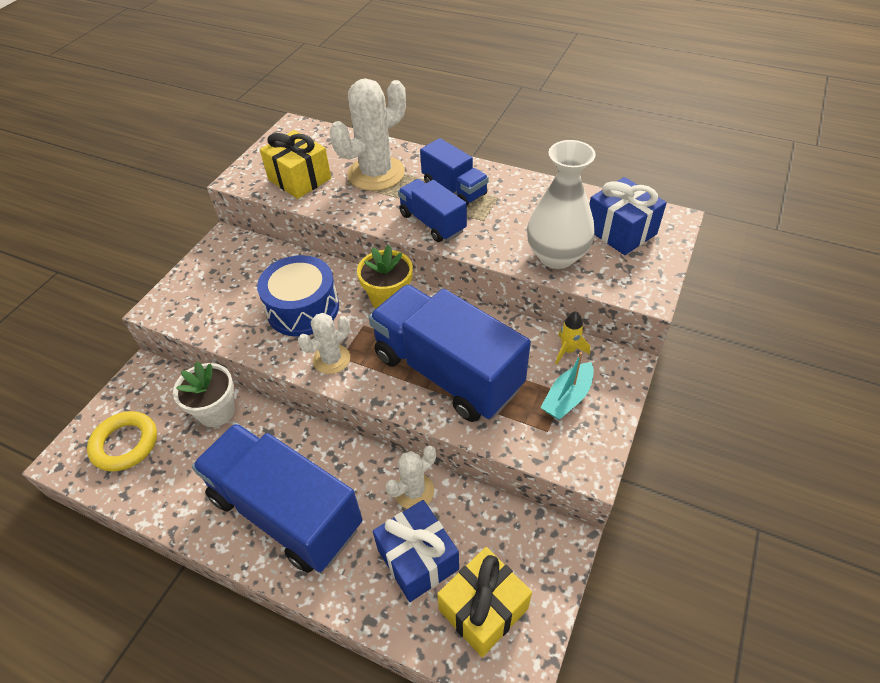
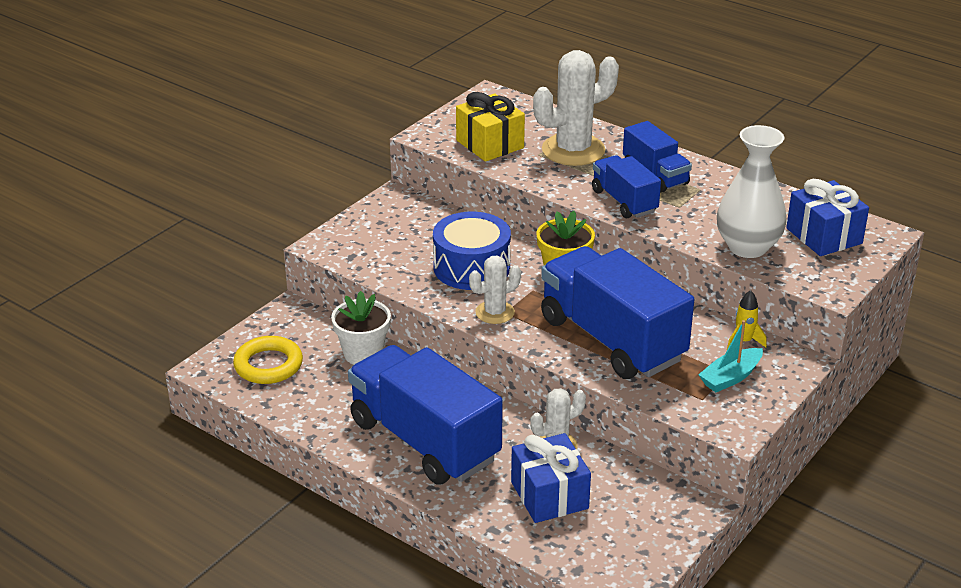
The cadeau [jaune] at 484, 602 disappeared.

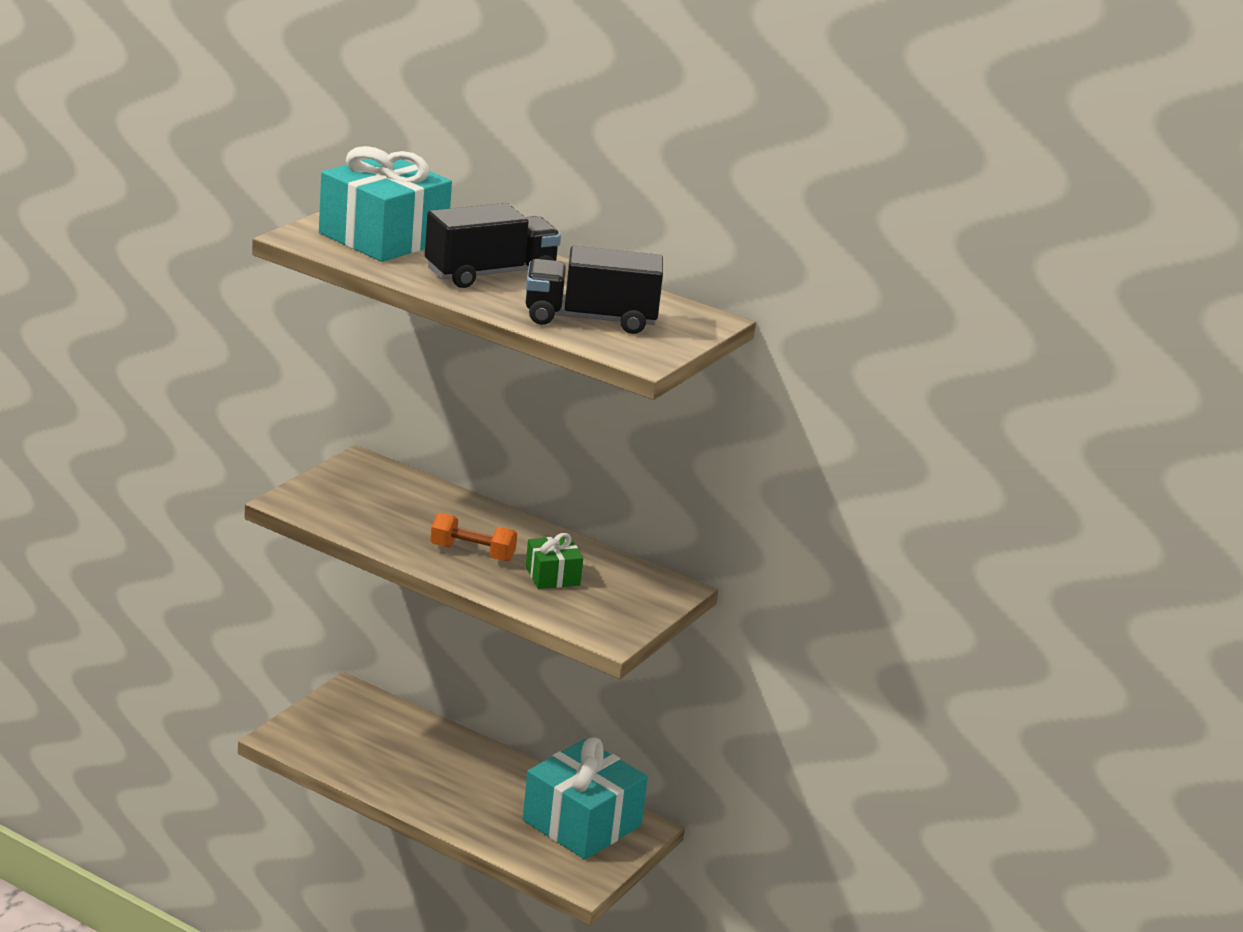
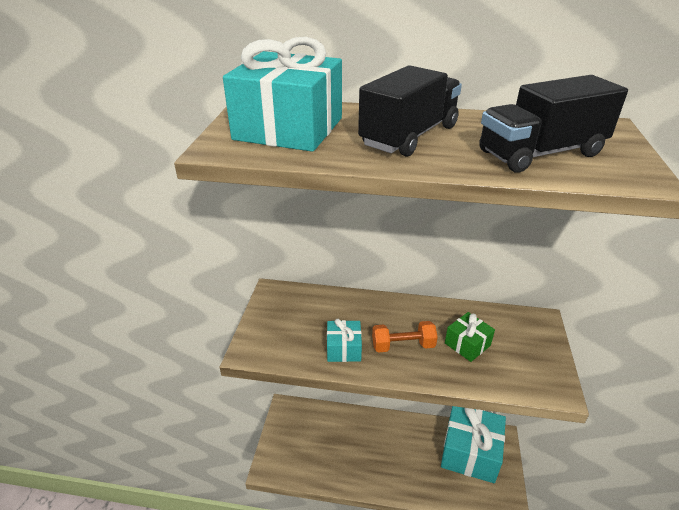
The cadeau [turquoise] at 344, 340 appeared.

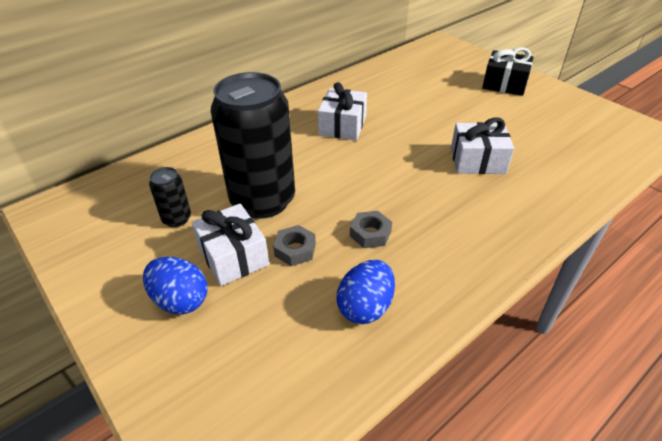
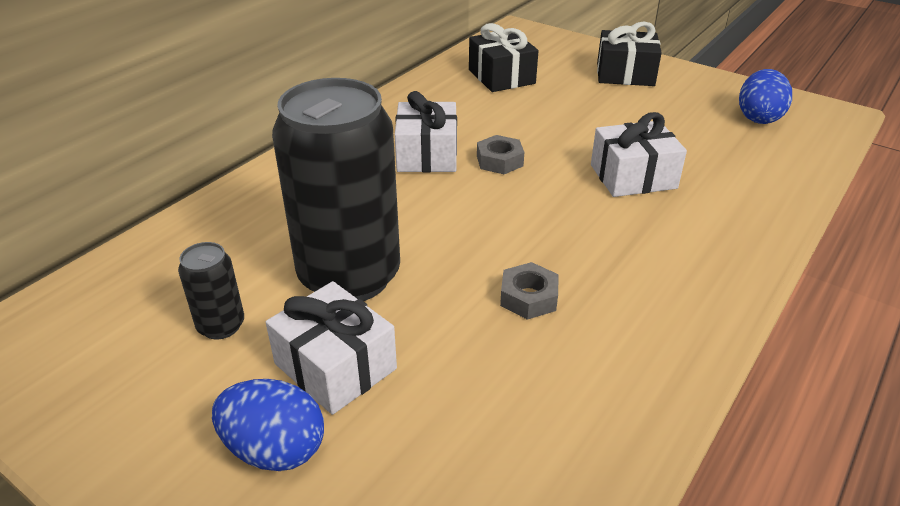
The cadeau [noir] at 503, 57 appeared.
The écrou [gris] moved from 294, 245 to 500, 154.
The œuf [bleu] moved from 365, 292 to 765, 96.

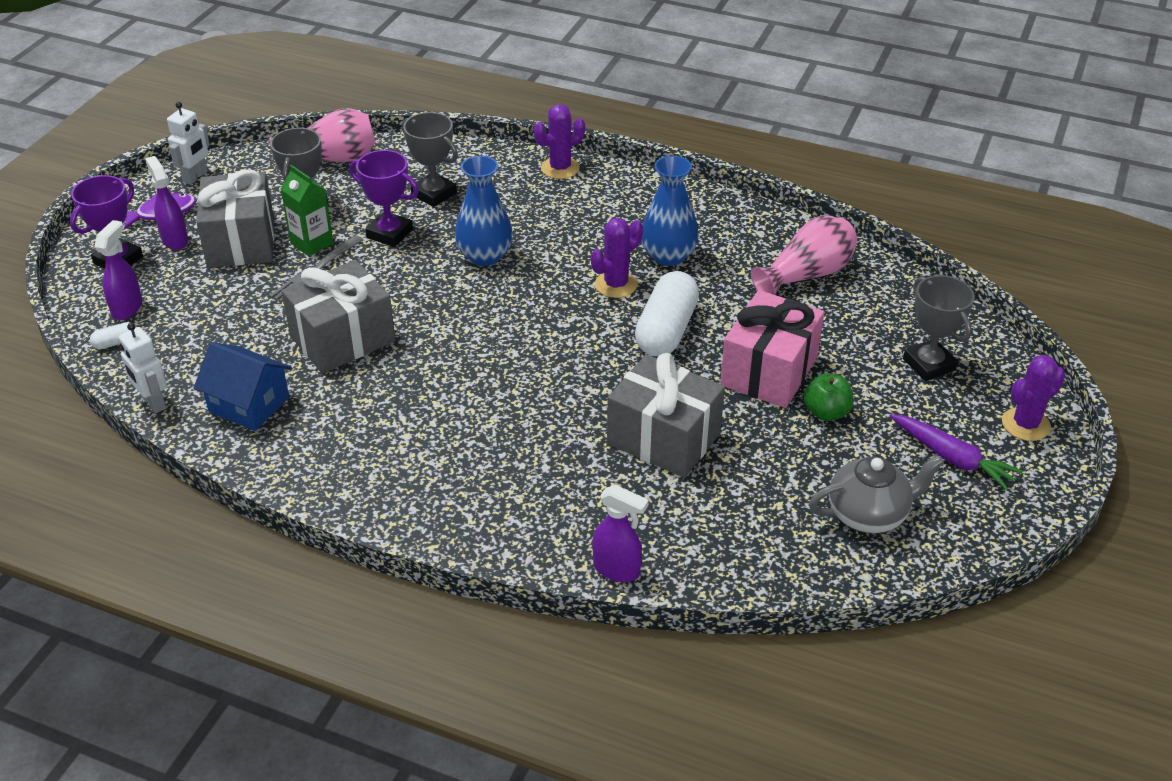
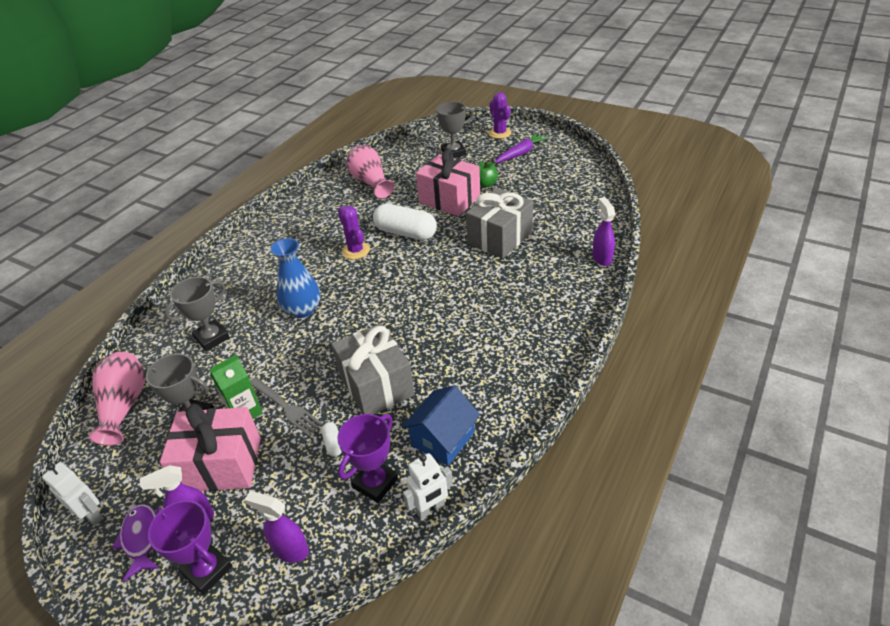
The cactus [violet] at 559, 141 disappeared.
The vase [bleu] at 670, 211 disappeared.
The théière [gris] at 876, 495 disappeared.
The gélule [blanc] moved from 113, 335 to 331, 439.
The trophée [violet] moved from 384, 198 to 367, 458.
The cadeau [gris] at 235, 218 became the cadeau [rose] at 210, 447.
The vaporisateur [violet] at 620, 533 turned 45 degrees counterclockwise.

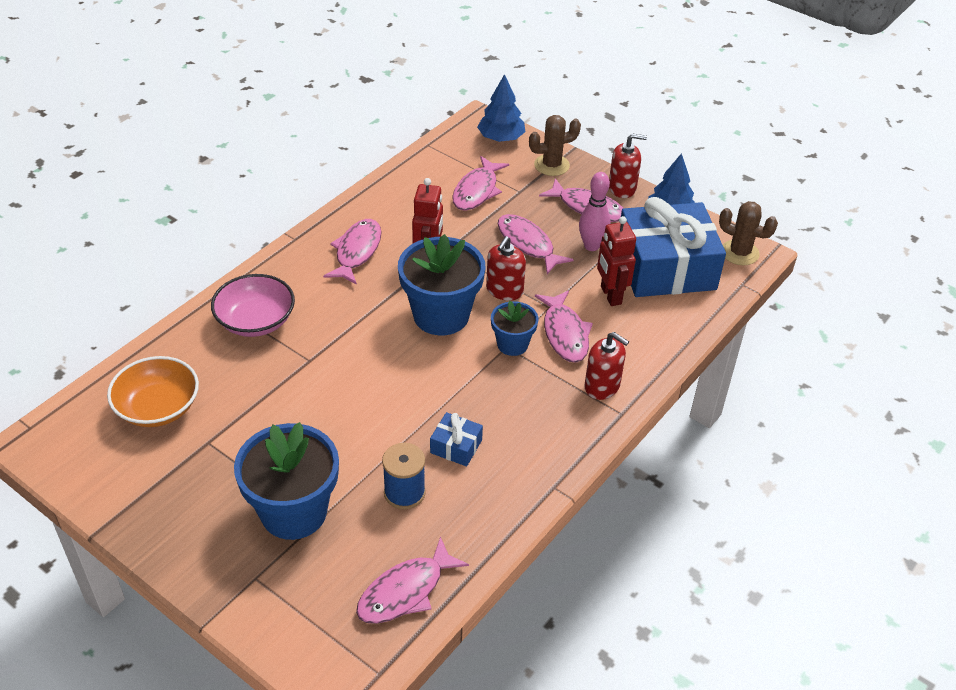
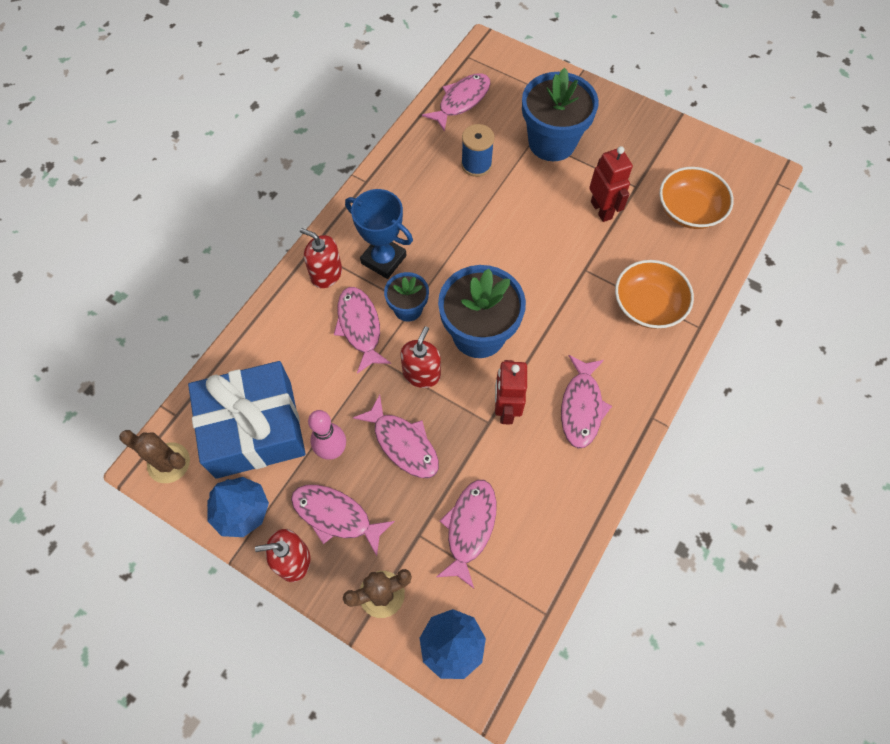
The cadeau [bleu] at 456, 439 disappeared.
The trophée [bleu] at 379, 234 appeared.
The robot [rouge] moved from 616, 261 to 611, 184.
The bol [rose] at 253, 305 became the bol [orange] at 654, 294.

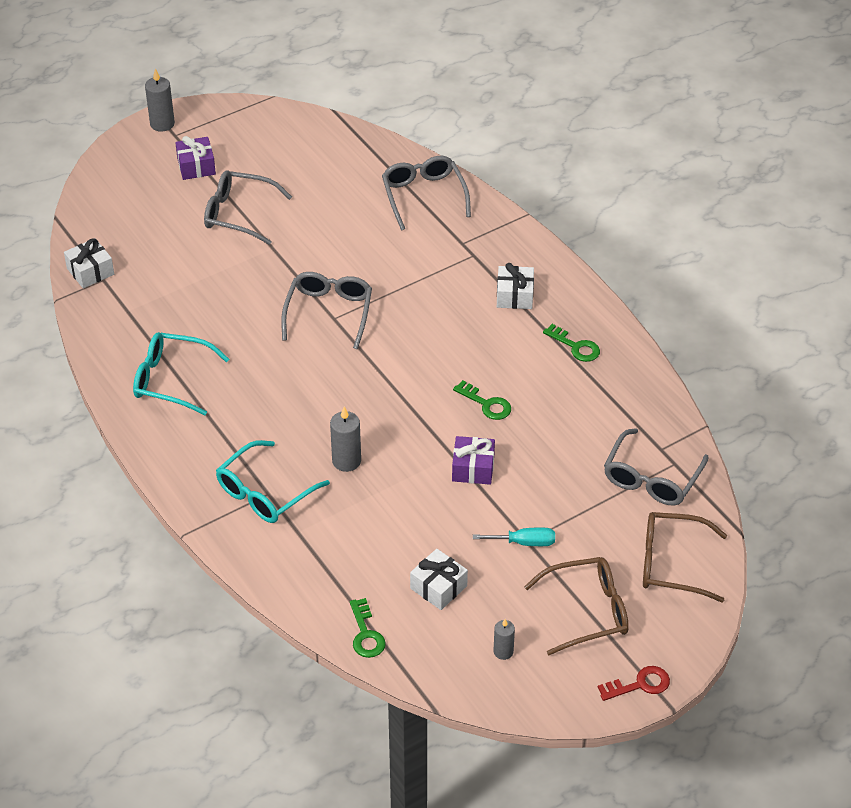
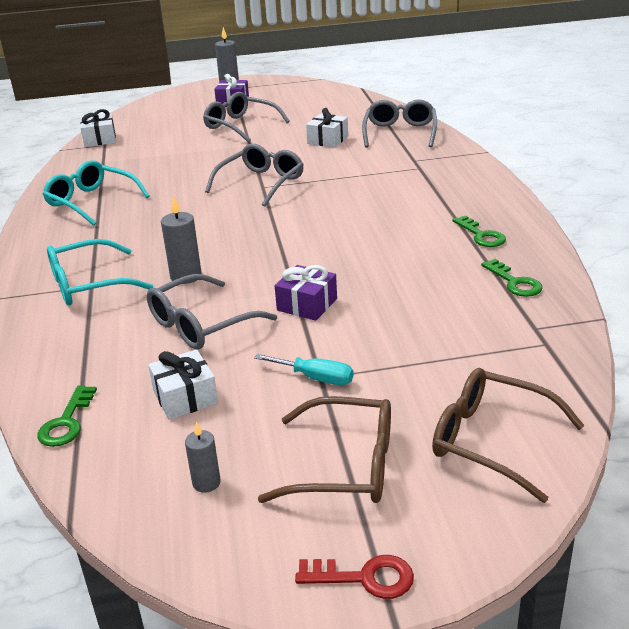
The clé [vert] moved from 482, 400 to 512, 278.
The cadeau [blanc] moved from 515, 286 to 327, 128.
The lunettes [gris] moved from 656, 467 to 212, 311.

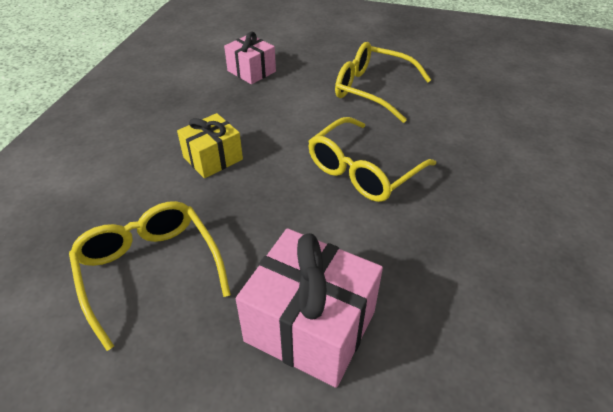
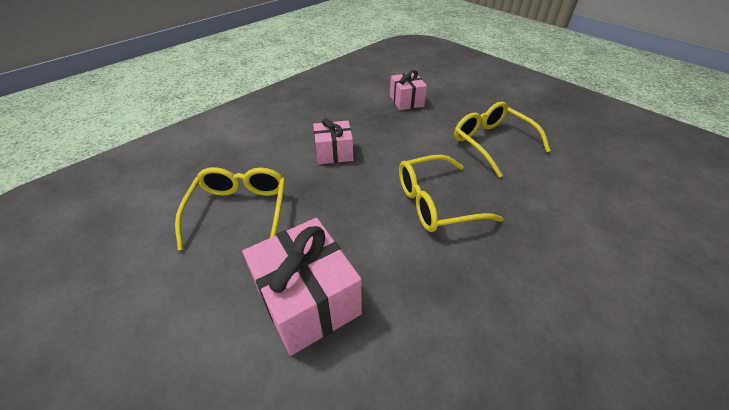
The cadeau [jaune] at 210, 145 became the cadeau [rose] at 333, 141.

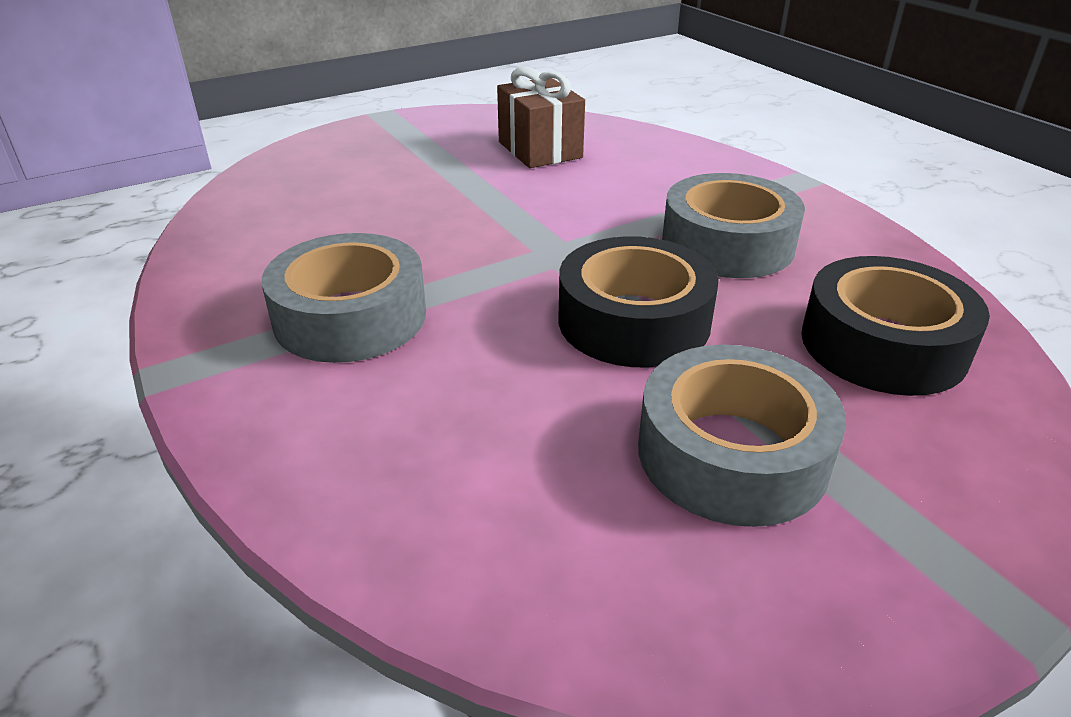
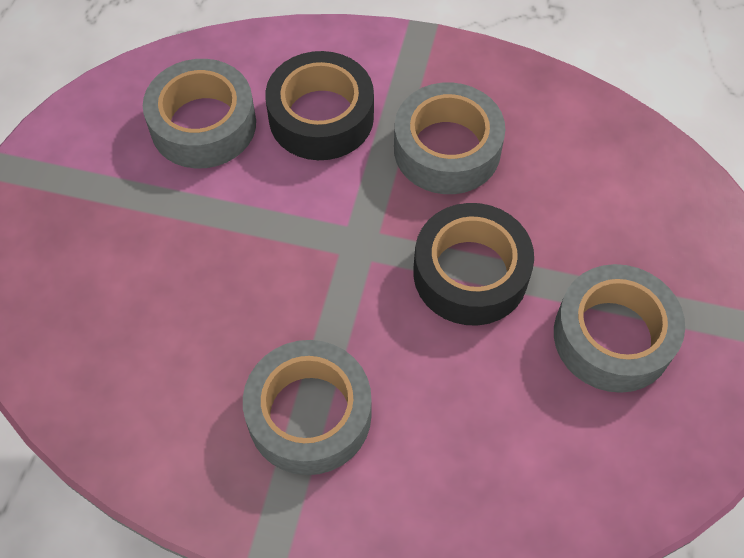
The ruban adhésif [noir] moved from 895, 326 to 319, 105.
The cadeau [marron] at 541, 117 was replaced by the ruban adhésif [gris] at 199, 113.

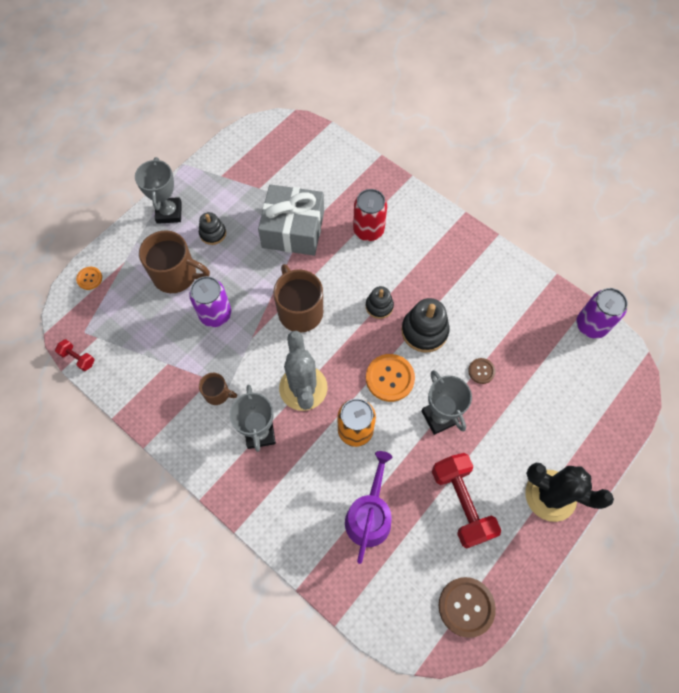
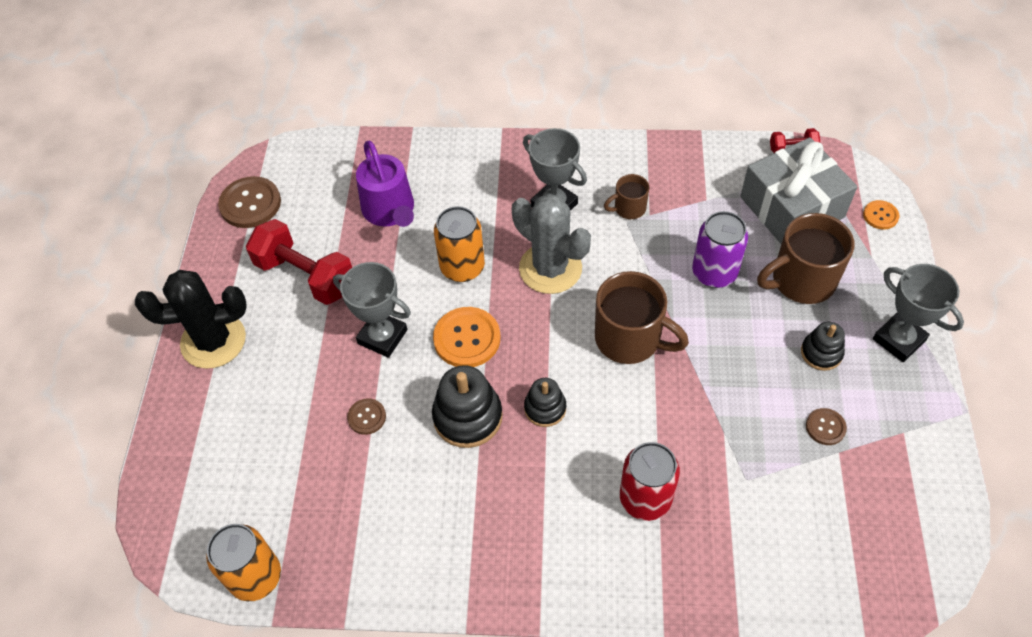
The bouton [marron] at 826, 426 appeared.
The cadeau [gris] moved from 291, 220 to 798, 190.
The canette [violet] at 602, 313 became the canette [orange] at 243, 562.

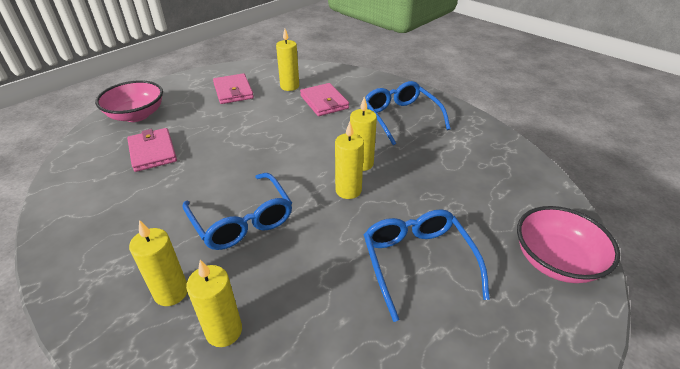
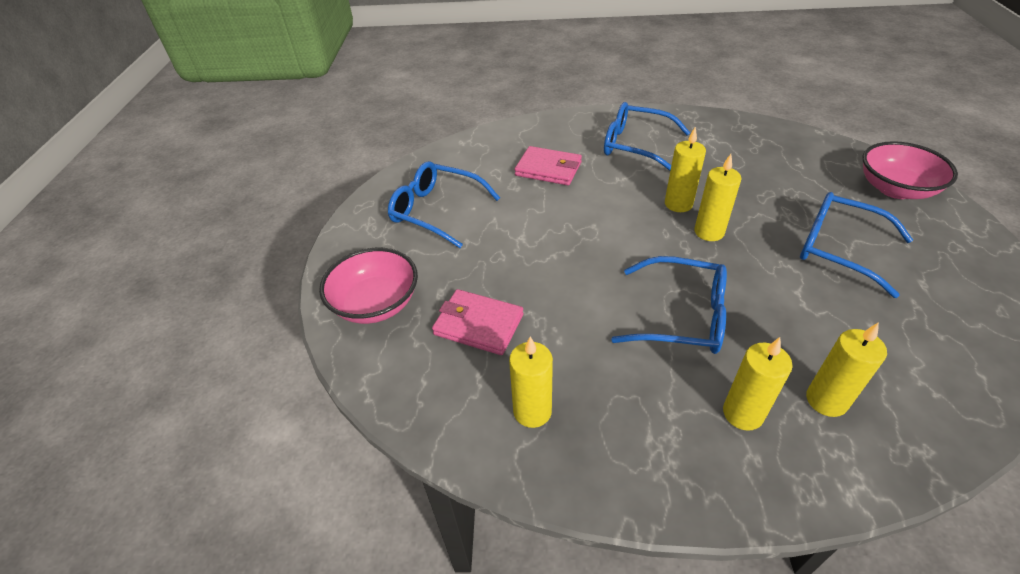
The bougie [jaune] moved from 287, 60 to 531, 382.
The portefeuille [rose] at 233, 88 was replaced by the lunettes [bleu] at 444, 204.

